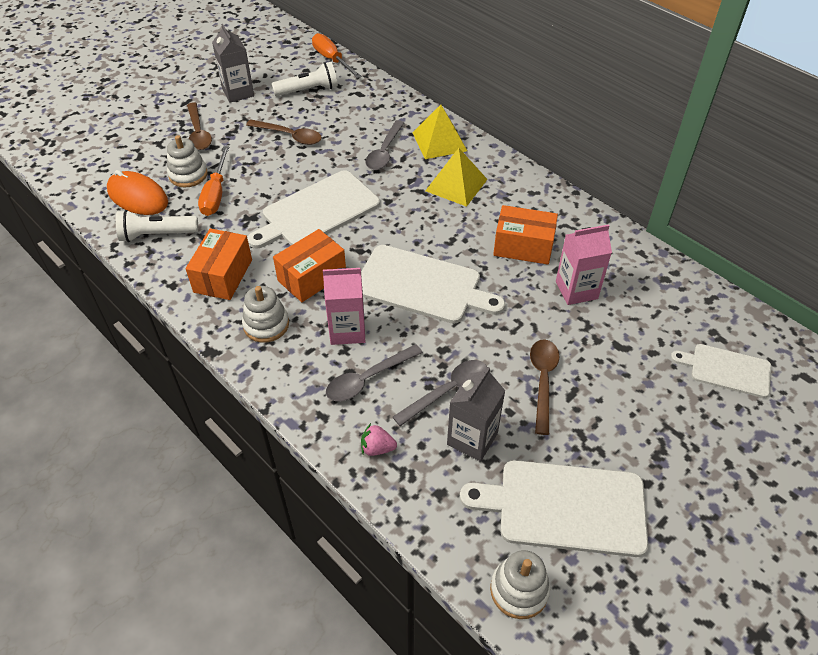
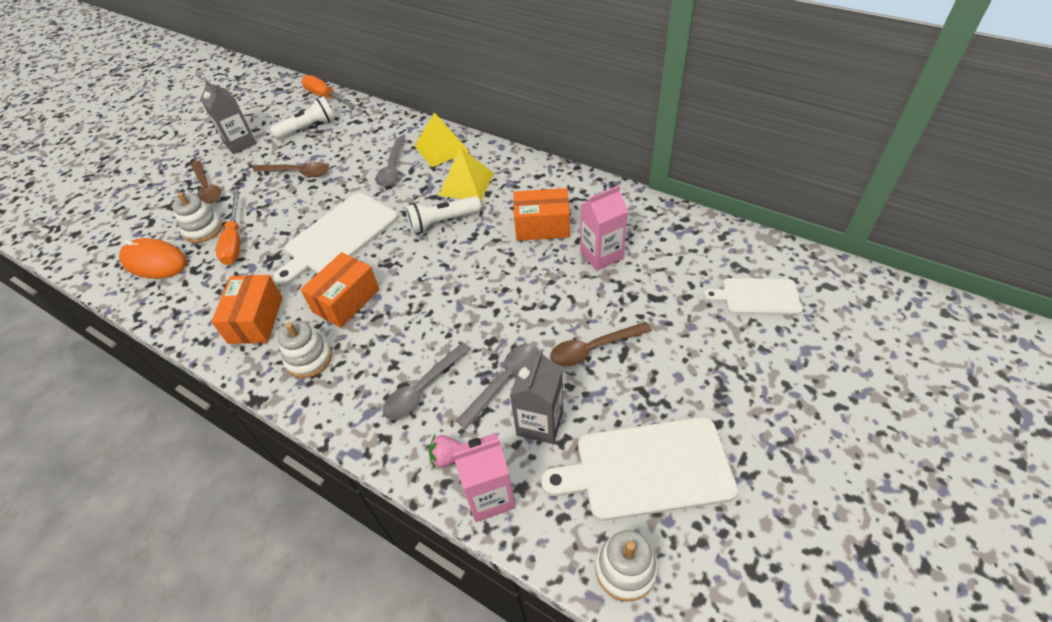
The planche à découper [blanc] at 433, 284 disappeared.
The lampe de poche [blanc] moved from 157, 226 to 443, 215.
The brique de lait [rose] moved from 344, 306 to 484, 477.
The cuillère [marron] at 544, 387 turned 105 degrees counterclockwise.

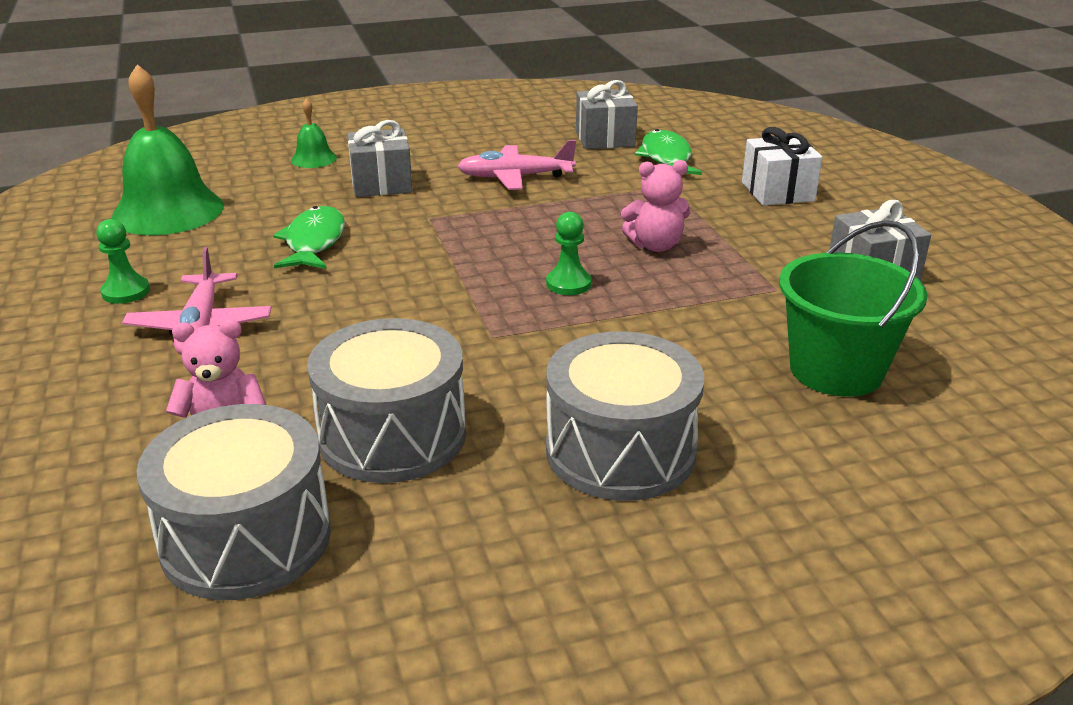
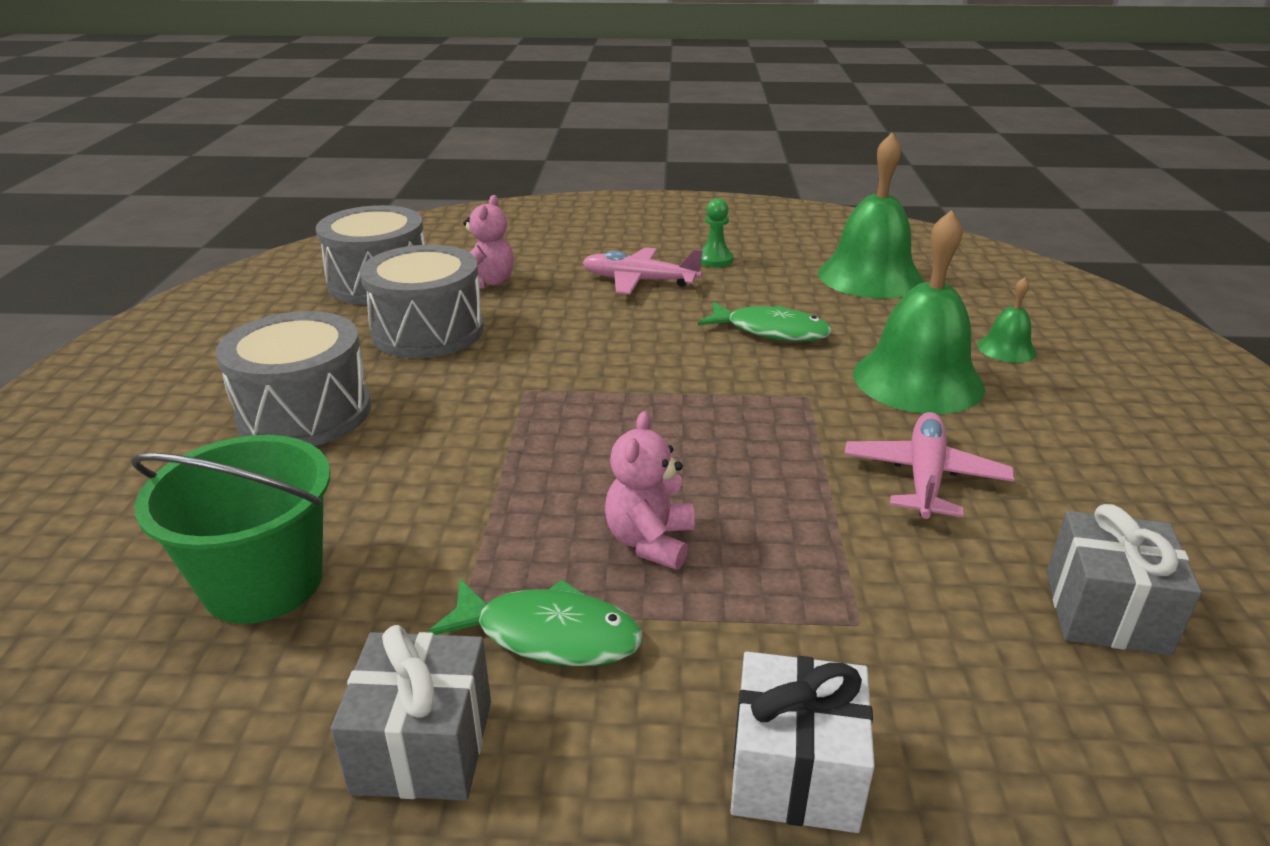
The pion [vert] at 568, 253 disappeared.
The poisson [vert] moved from 668, 152 to 535, 622.
The cadeau [gris] at 380, 158 was replaced by the cloche [vert] at 919, 312.

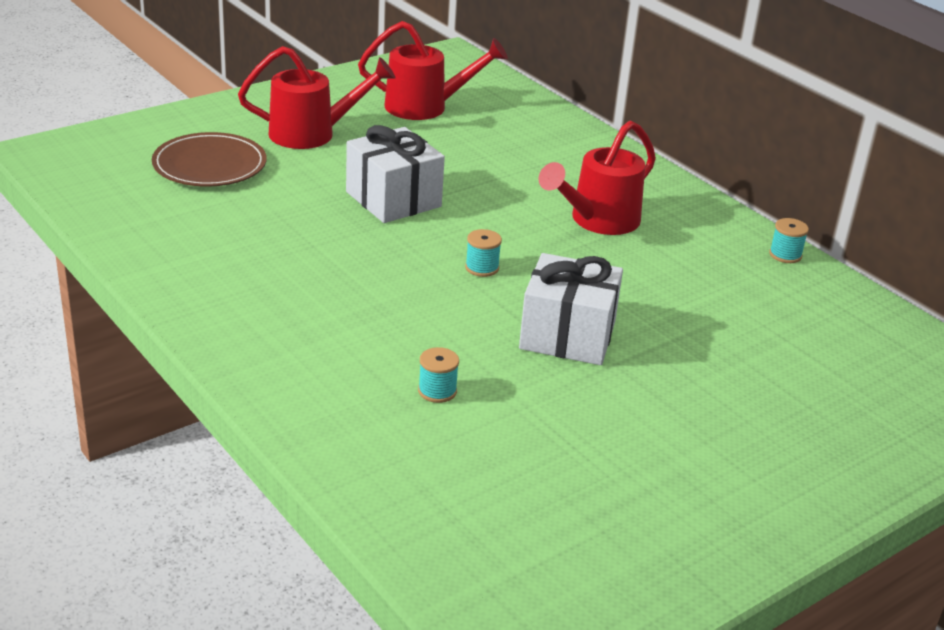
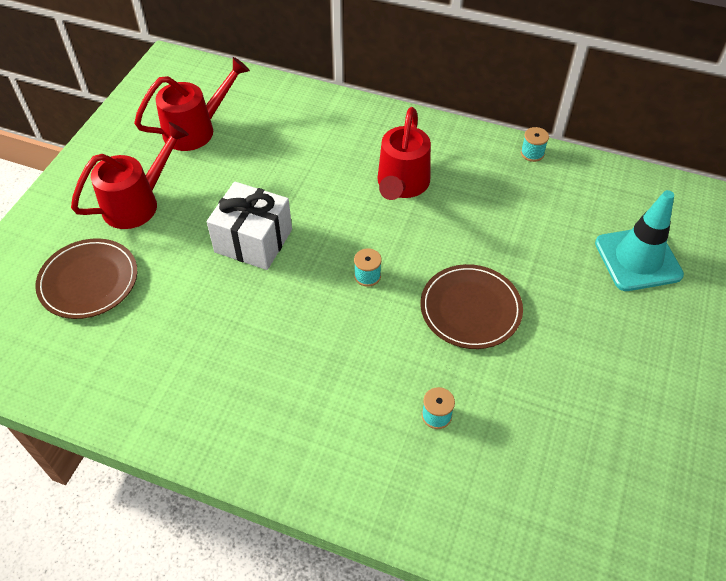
The cône de chantier [turquoise] at 639, 240 appeared.
The cadeau [blanc] at 571, 309 was replaced by the assiette [marron] at 472, 306.

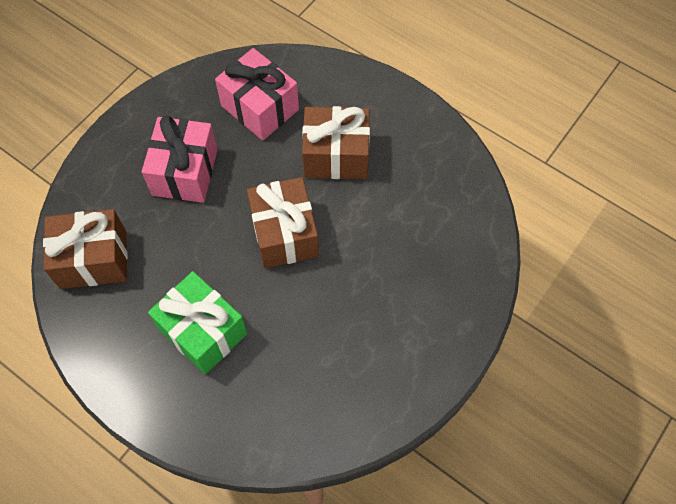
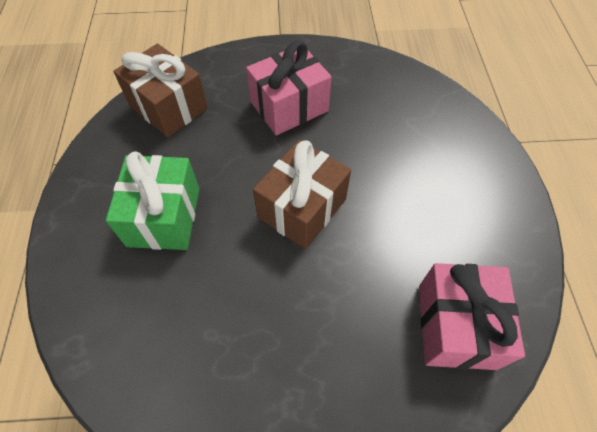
The cadeau [marron] at 336, 142 disappeared.
The cadeau [rose] moved from 257, 94 to 472, 316.

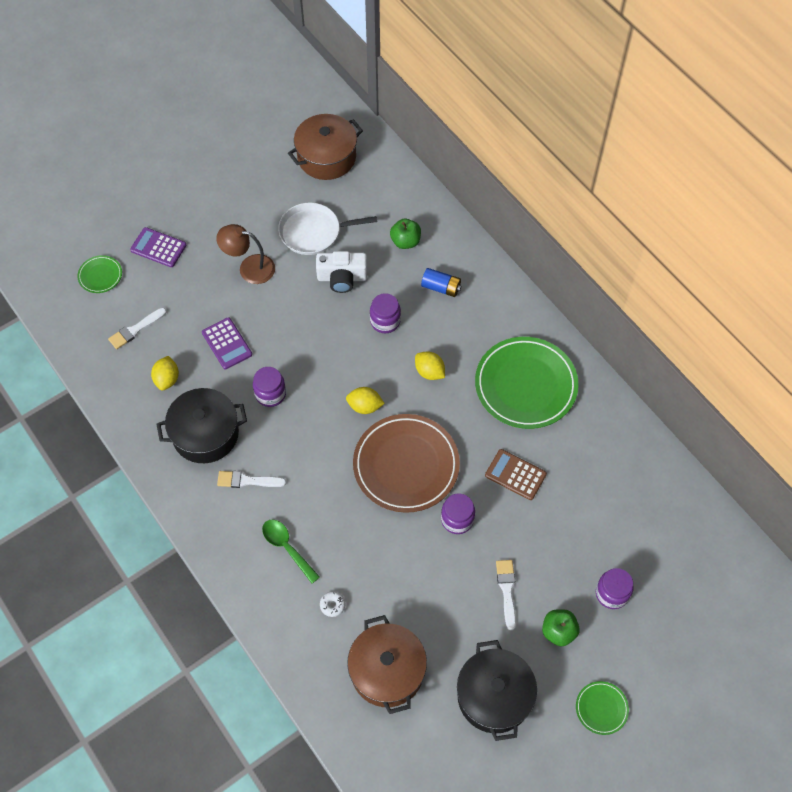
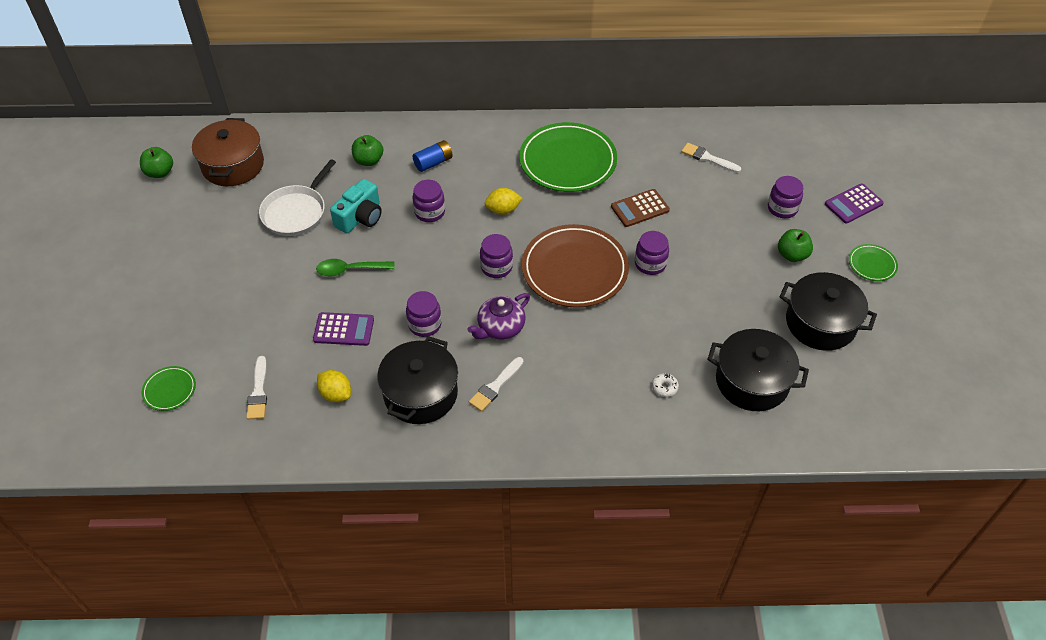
The lampe [marron] at 245, 254 disappeared.
The pomme [vert] at 156, 162 appeared.
The théière [violet] at 498, 316 appeared.
The calculatrice [violet] moved from 158, 247 to 854, 203.
The cuillère [vert] moved from 291, 551 to 355, 267.
The pinceau [blanc] moved from 506, 595 to 711, 158.
The citron [jaune] at 365, 400 was replaced by the bocal [violet] at 496, 256.
The appareil photo [blanc] at 341, 272 became the appareil photo [turquoise] at 356, 206.
The marmite [marron] at 387, 664 became the marmite [noir] at 758, 370.

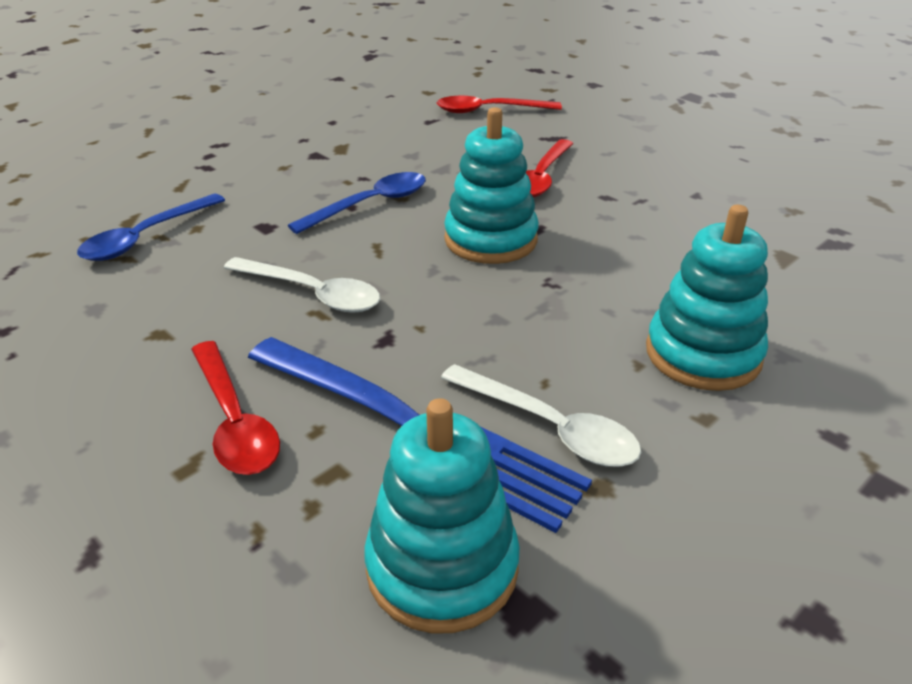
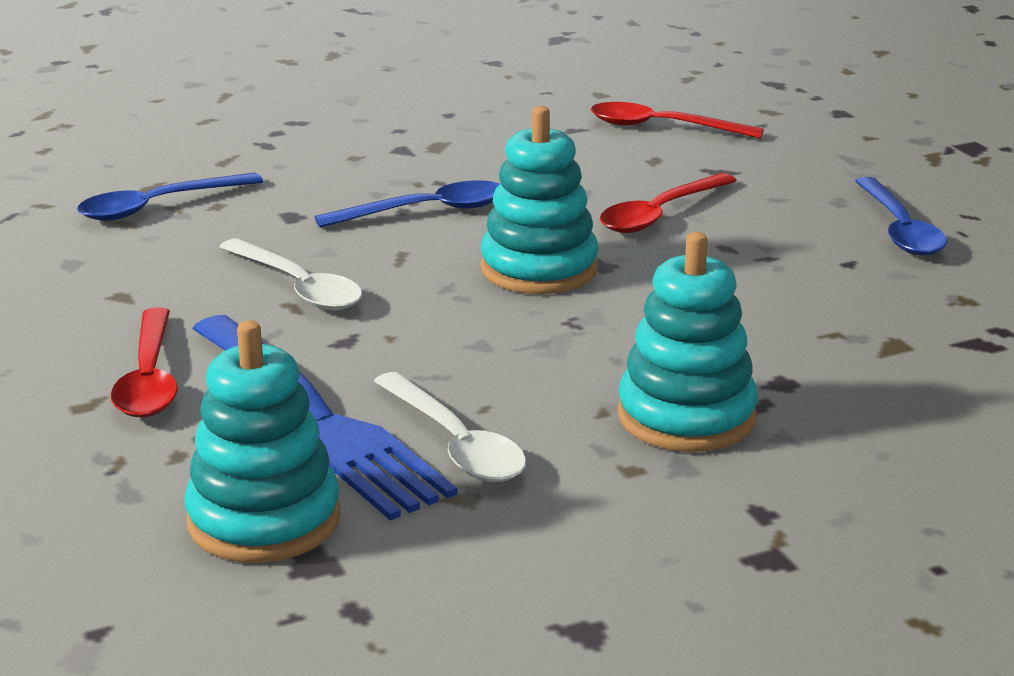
The cuillère [bleu] at 901, 216 appeared.

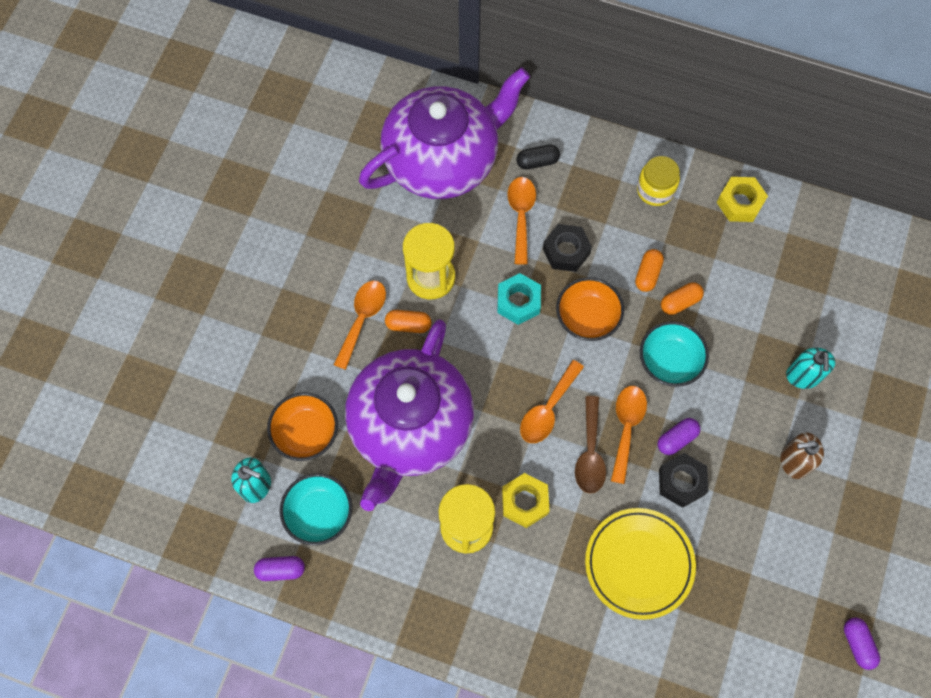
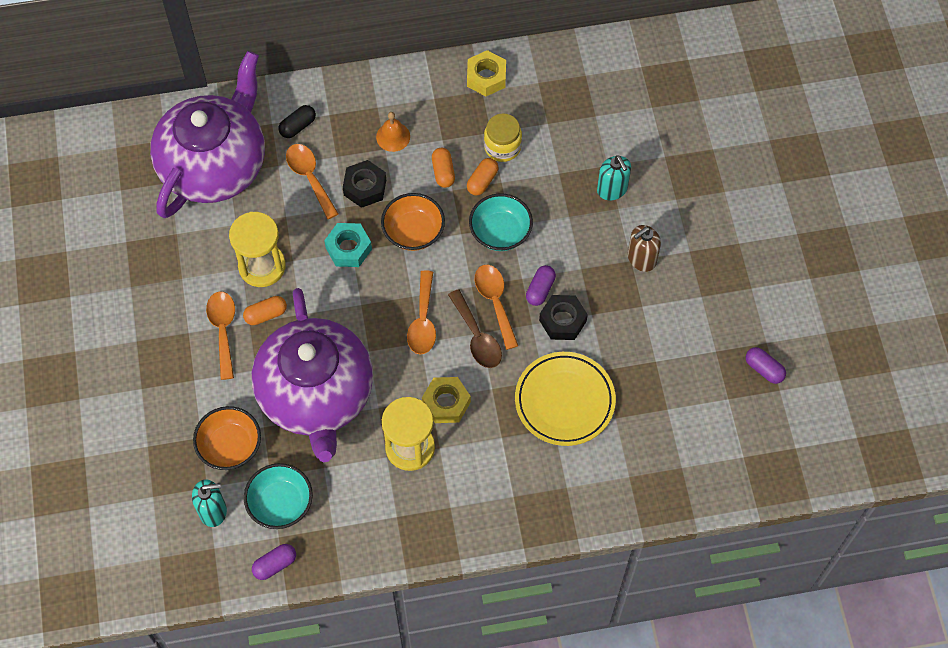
The cloche [orange] at 393, 132 appeared.
The bocal [jaune] moved from 658, 181 to 503, 137.

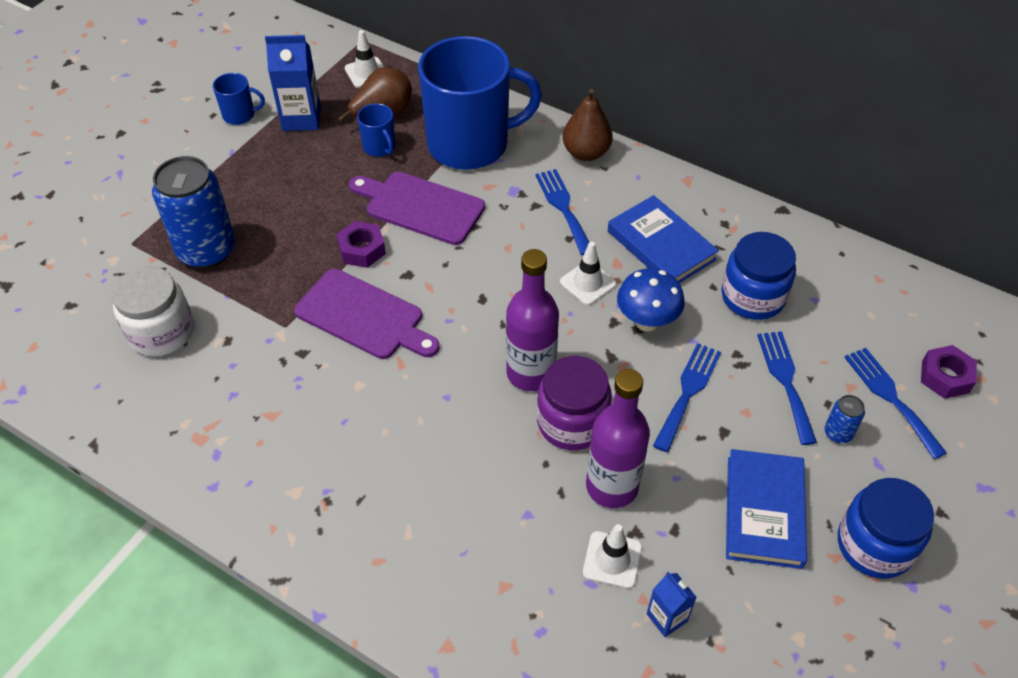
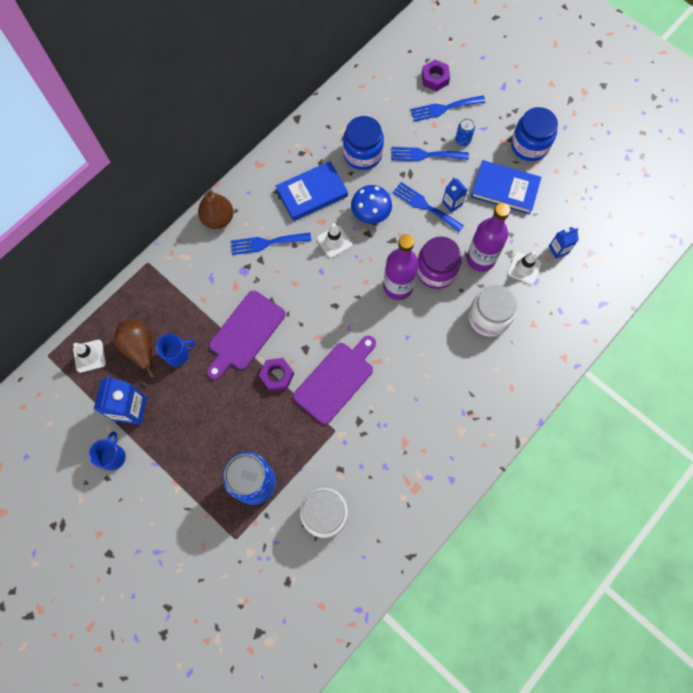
The tasse [bleu] at 480, 103 disappeared.
The brique de lait [bleu] at 454, 195 appeared.
The bocal [blanc] at 492, 311 appeared.

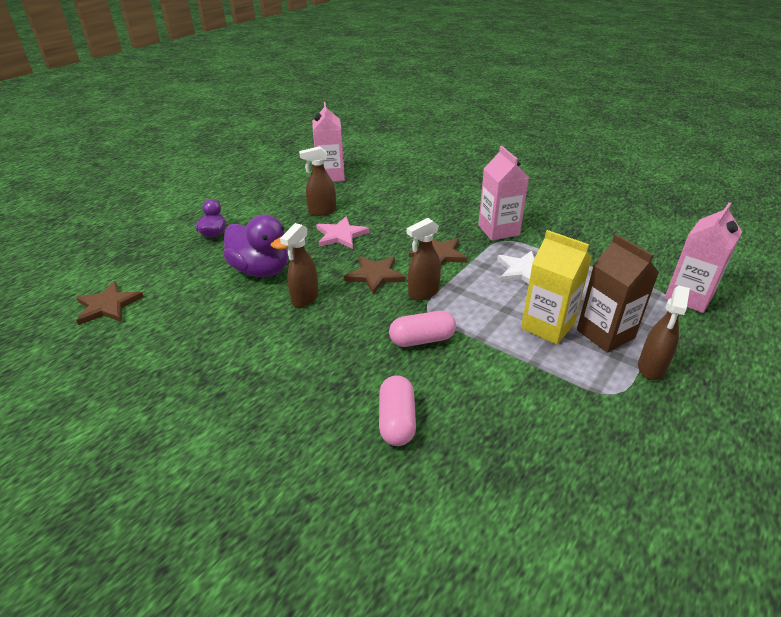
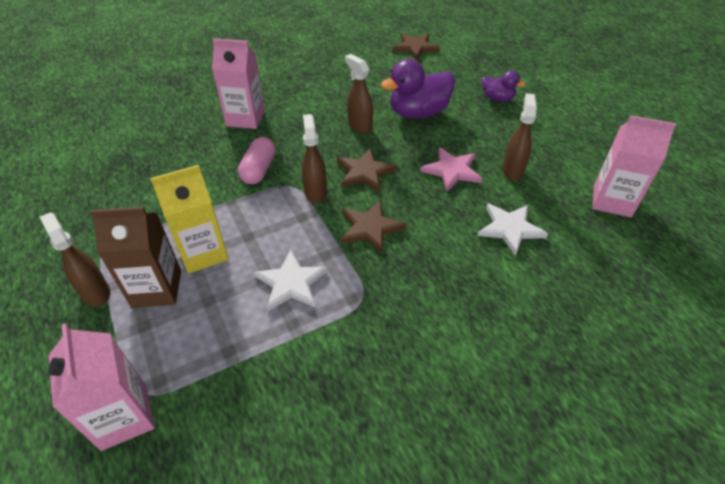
The gélule [rose] at 397, 410 disappeared.
The étoile [blanc] at 513, 229 appeared.
The brique de lait [rose] moved from 503, 193 to 238, 83.

